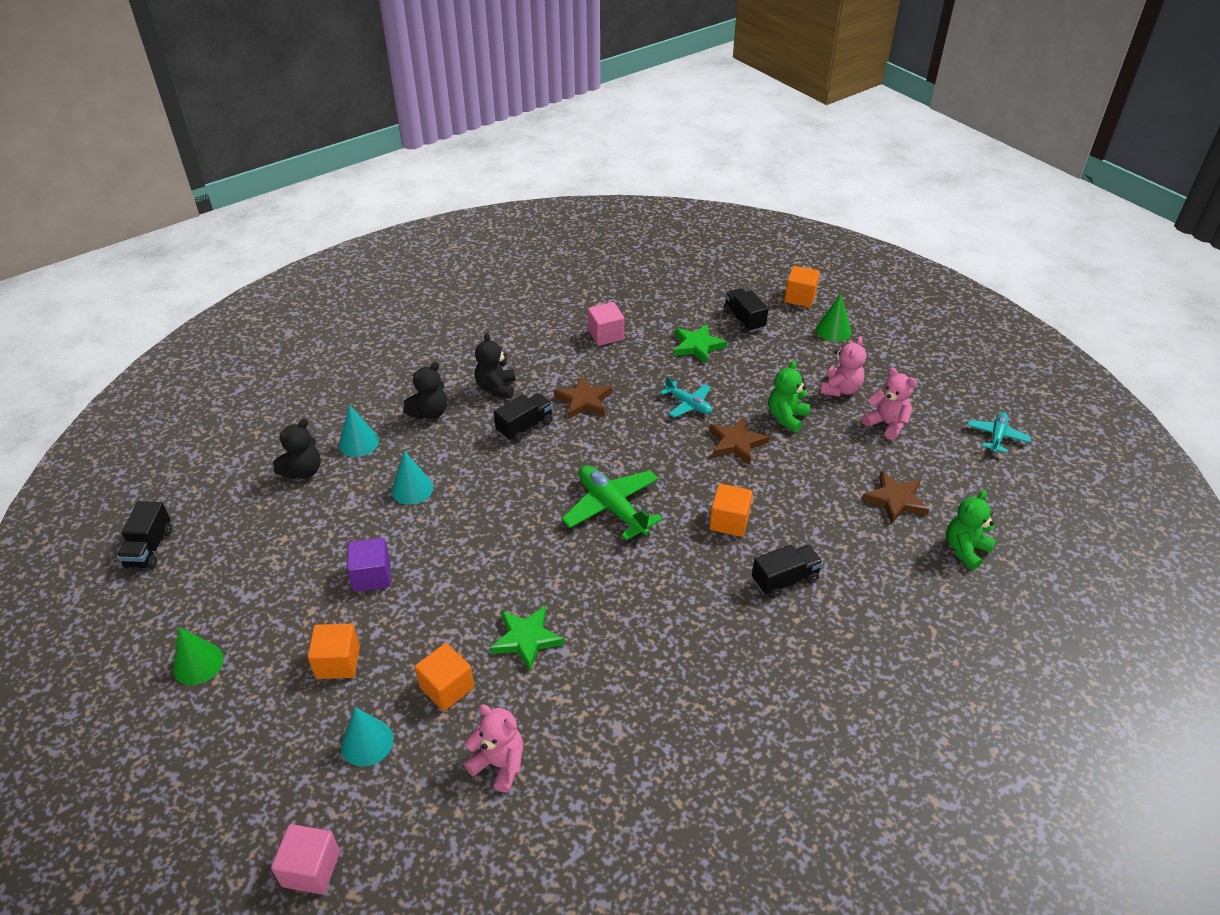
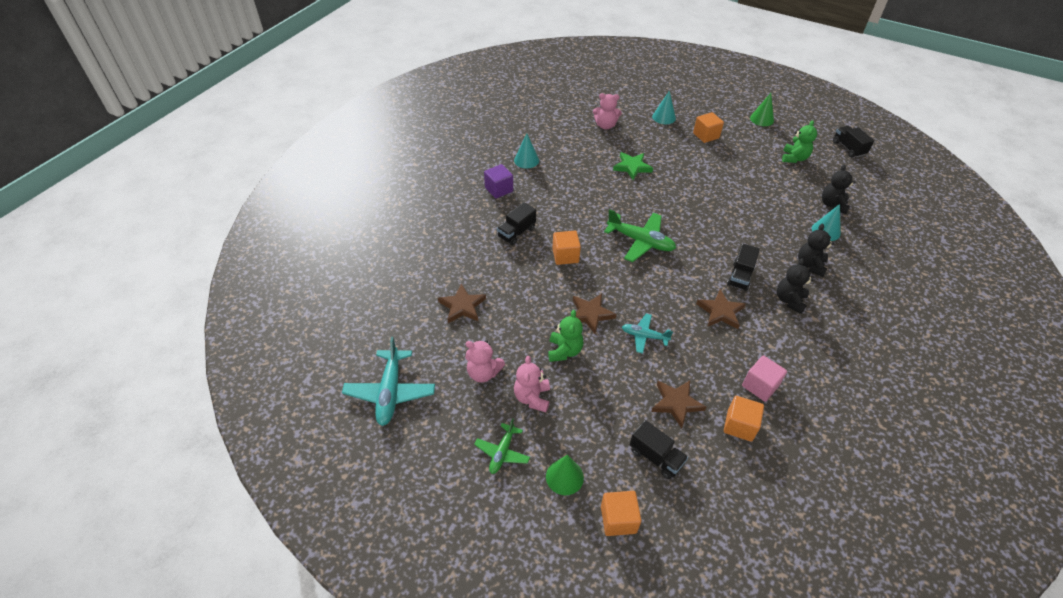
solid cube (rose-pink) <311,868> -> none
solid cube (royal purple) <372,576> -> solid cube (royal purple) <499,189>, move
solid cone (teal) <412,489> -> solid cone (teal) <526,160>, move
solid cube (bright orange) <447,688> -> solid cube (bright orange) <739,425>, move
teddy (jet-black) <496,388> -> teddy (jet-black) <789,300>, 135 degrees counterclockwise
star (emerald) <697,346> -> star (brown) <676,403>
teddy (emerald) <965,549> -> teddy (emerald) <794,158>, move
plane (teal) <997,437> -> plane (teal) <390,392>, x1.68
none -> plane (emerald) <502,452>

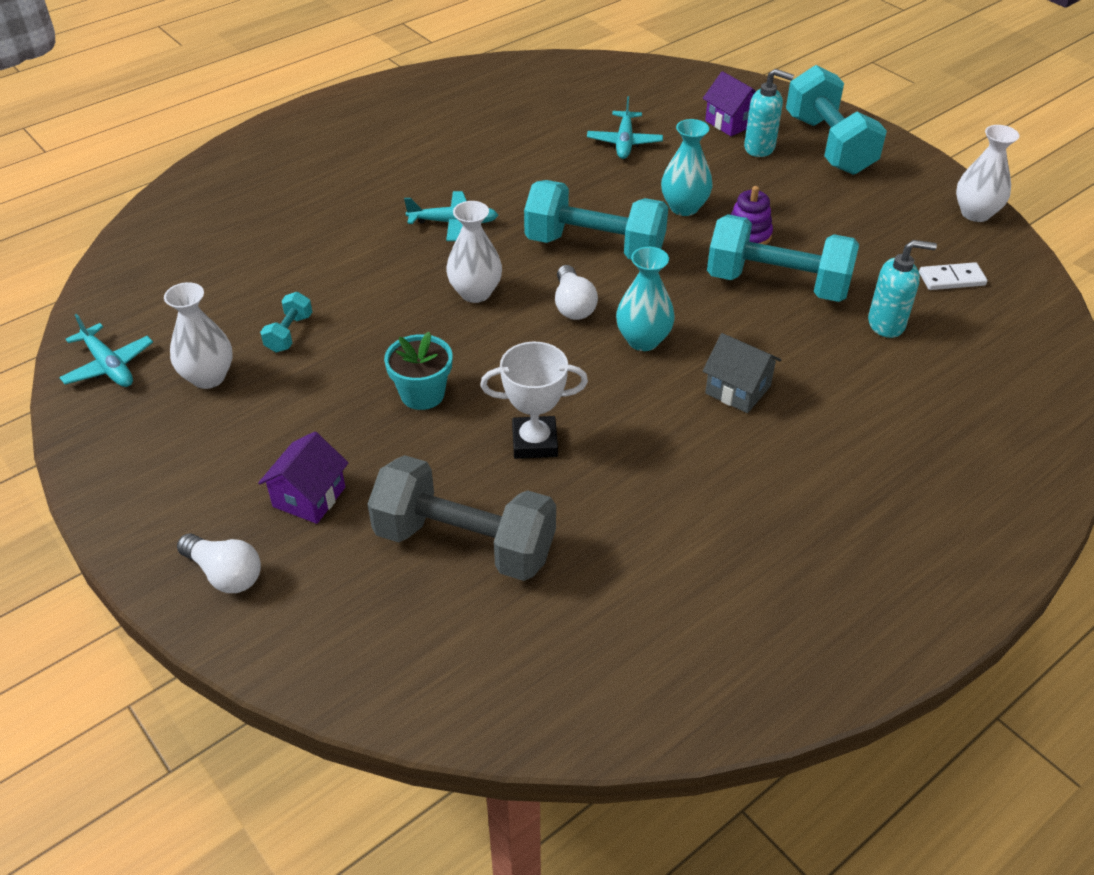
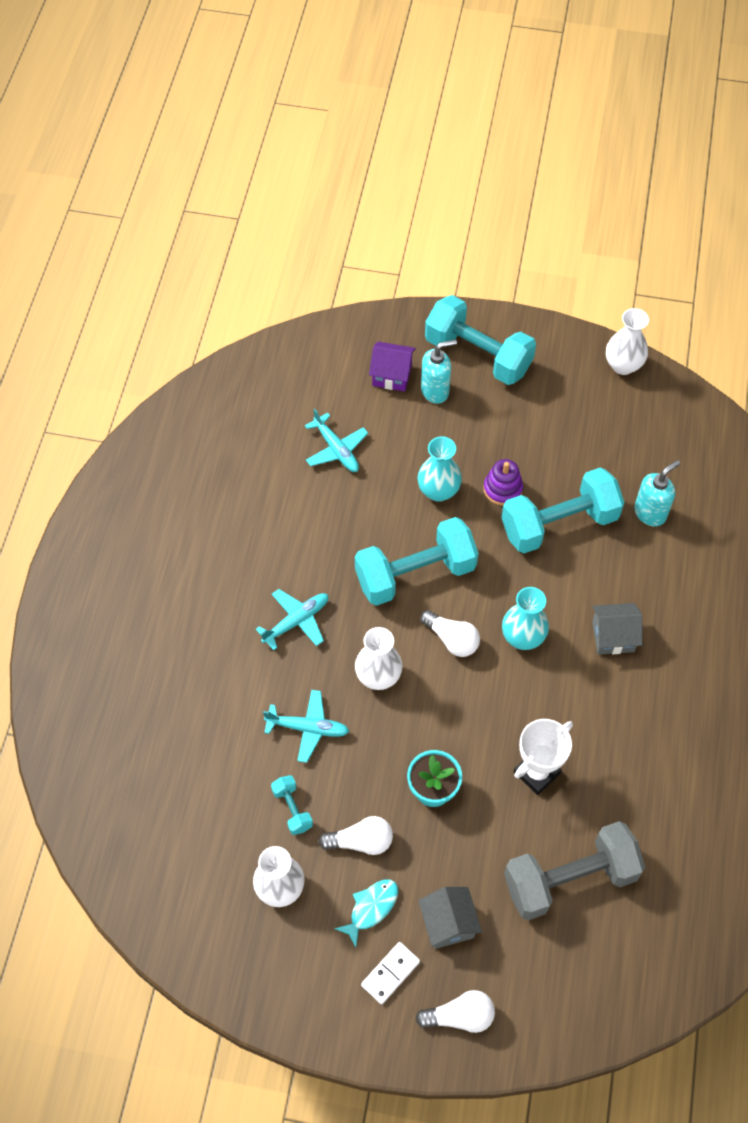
plane (teal) <108,365> -> plane (teal) <307,728>, move
toy house (royal purple) <309,497> -> toy house (gray) <448,923>
domino (white) <951,279> -> domino (white) <390,973>, move
none -> bulb (white) <361,841>
none -> fish figure (teal) <371,908>

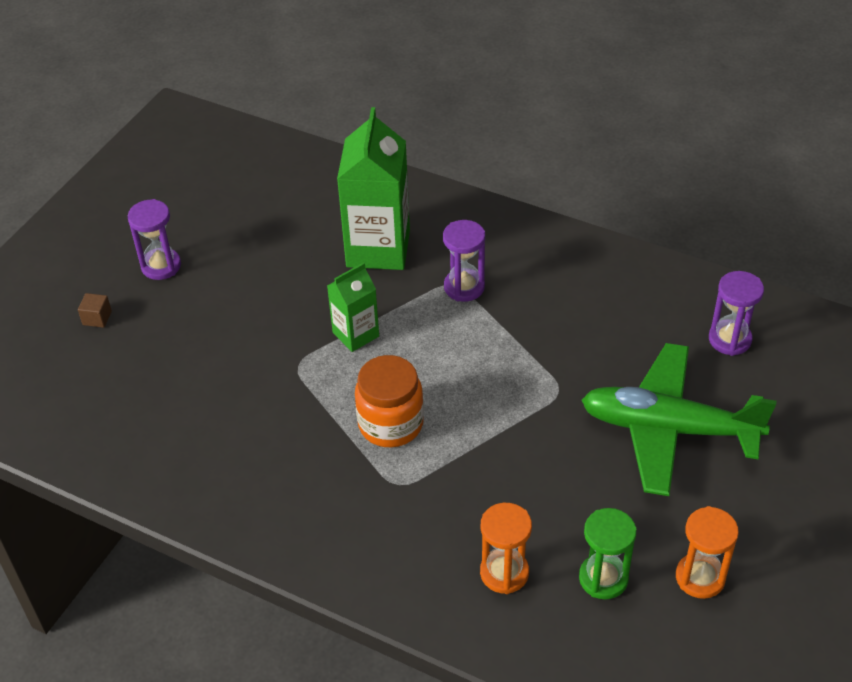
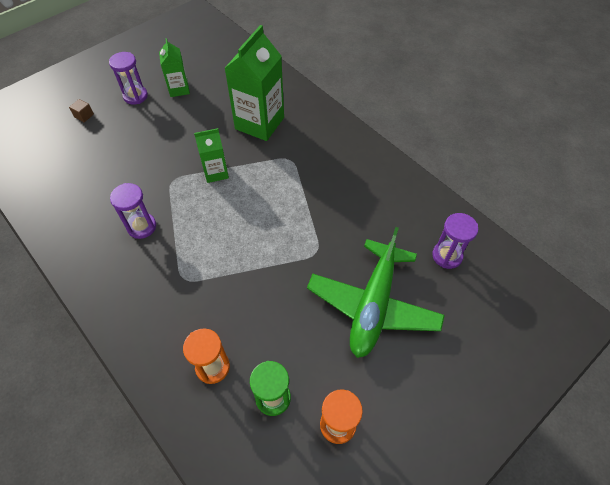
jar (bright orange) <390,424> -> none
sand timer (royal purple) <464,287> -> sand timer (royal purple) <142,227>, move
plane (emerald) <668,429> -> plane (emerald) <373,305>, 105 degrees counterclockwise
none -> juice carton (emerald) <179,89>

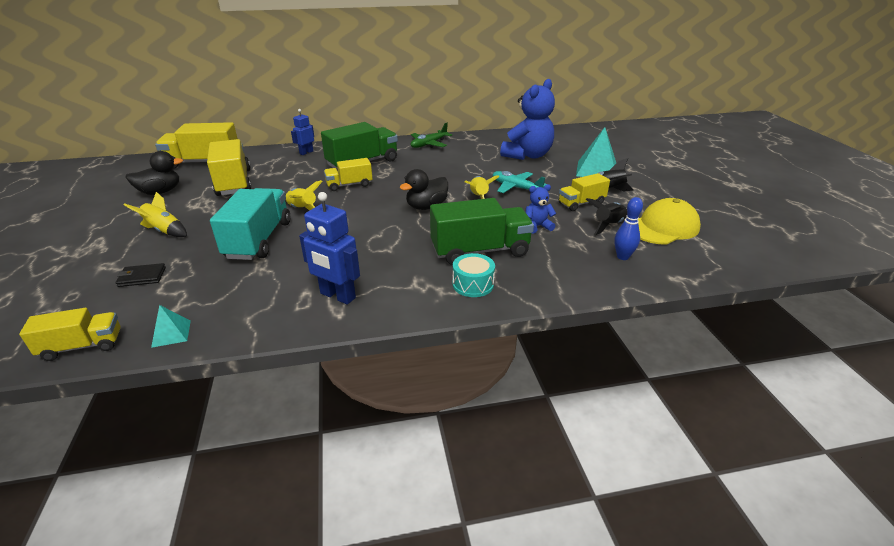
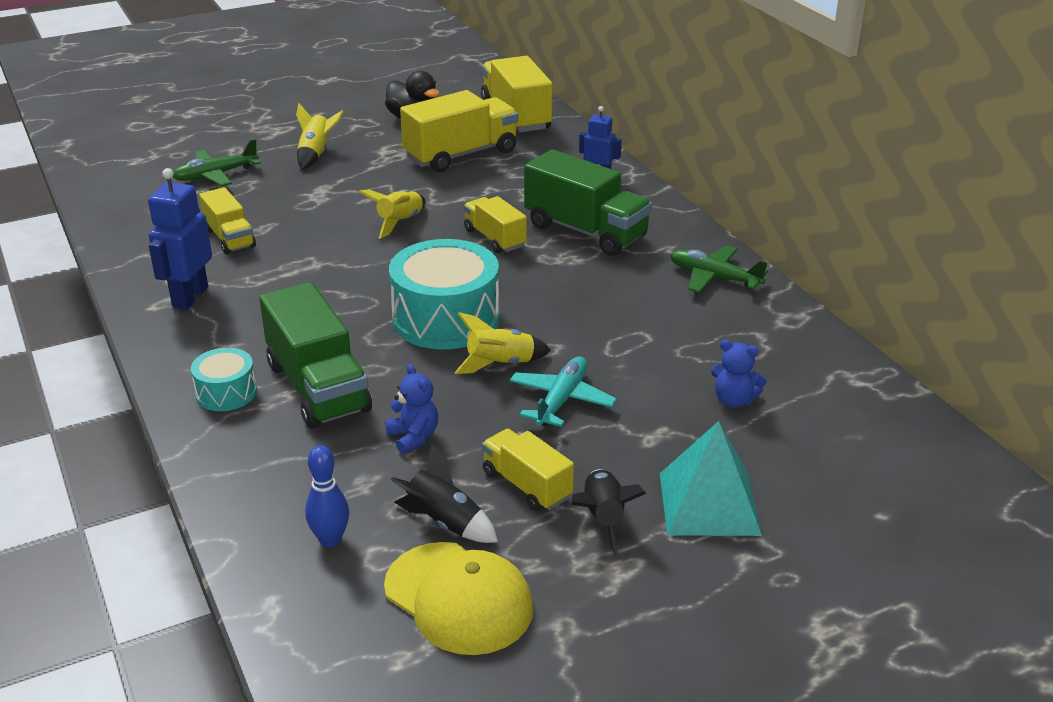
lorry (yellow) <82,346> -> lorry (yellow) <229,238>, move
card wallet (jet-black) <142,277> -> plane (emerald) <215,175>
pyramid (teal) <171,333> -> none
lorry (teal) <259,240> -> none
rubber duck (jet-black) <426,207> -> snare drum (teal) <446,318>
teddy (blue) <527,155> -> teddy (blue) <734,400>, x0.46

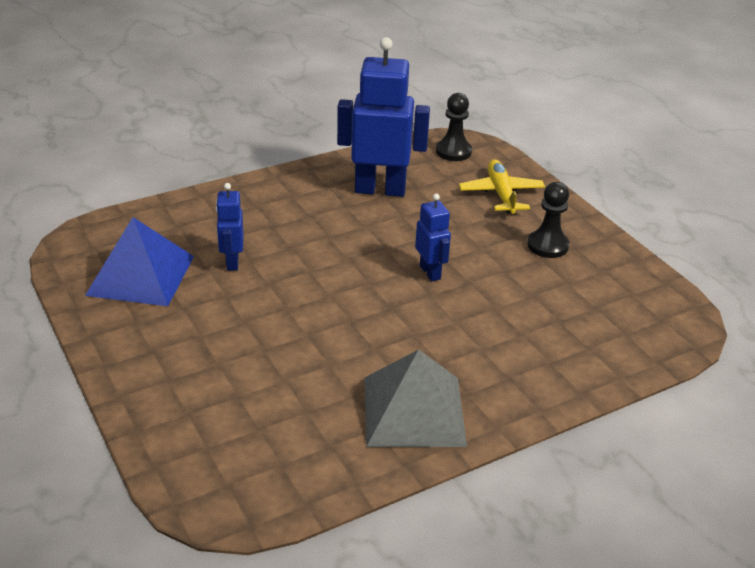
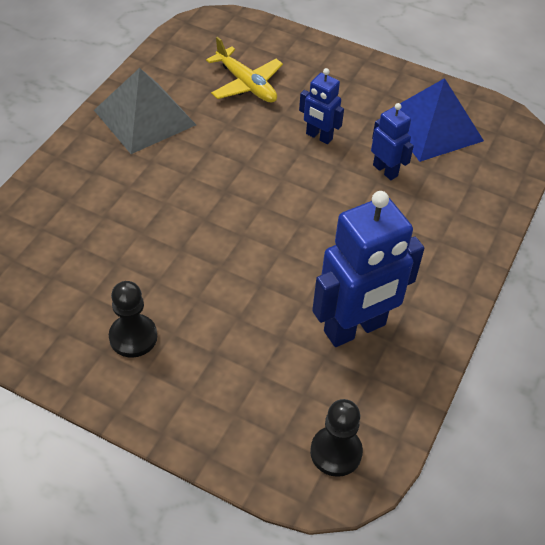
robot (blue) <430,272> -> robot (blue) <319,137>, move
plane (yellow) <501,194> -> plane (yellow) <246,84>, move

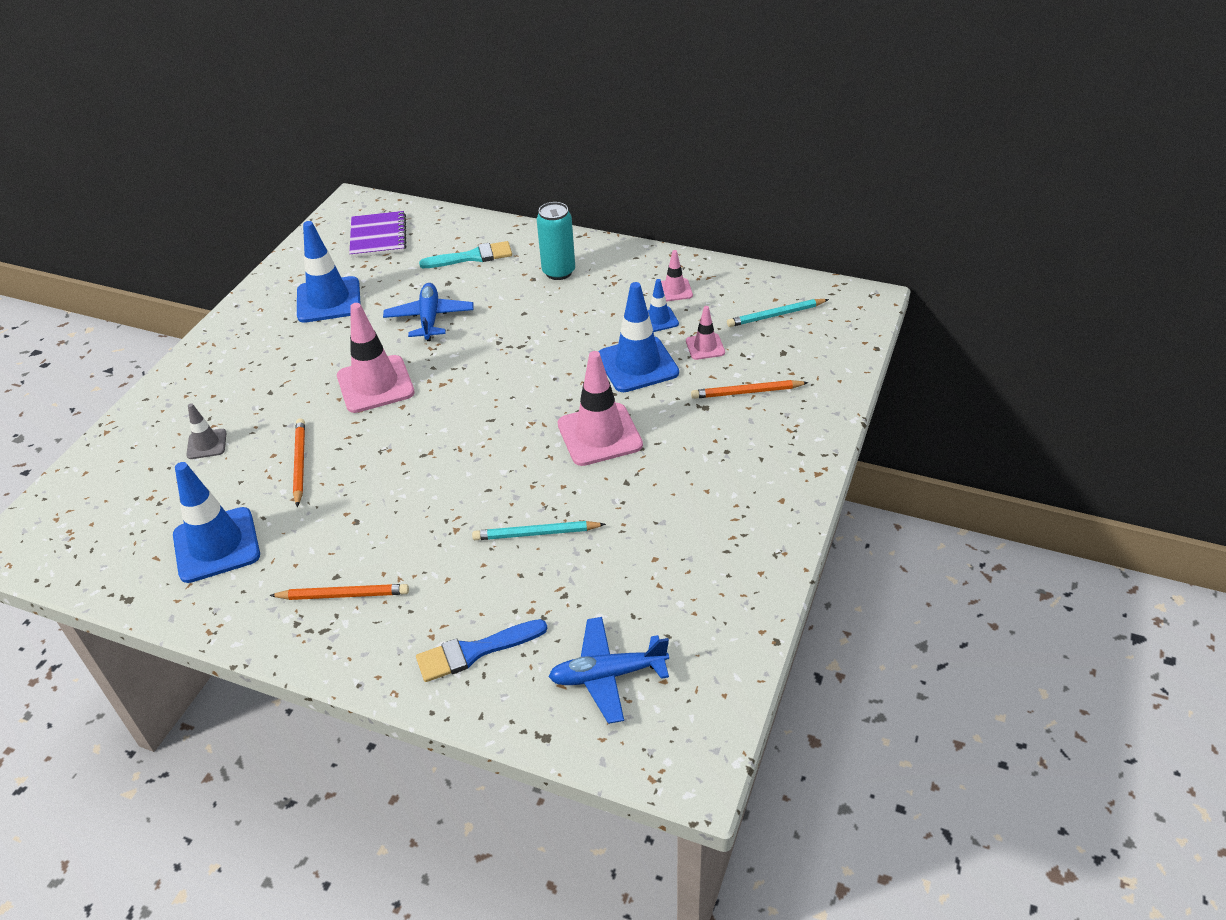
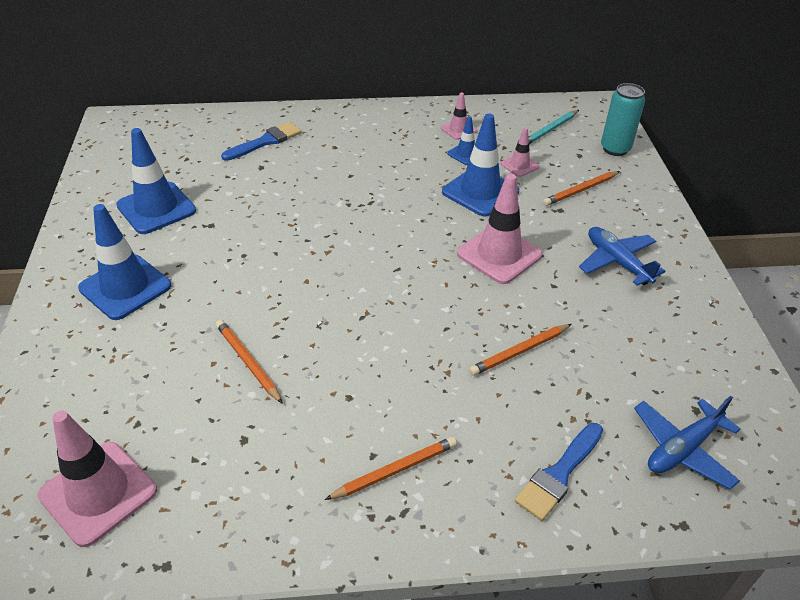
road cone (blue) <216,545> -> road cone (blue) <125,287>, move
road cone (gray) <206,444> -> none
road cone (rose-pink) <375,384> -> road cone (rose-pink) <98,493>, move
notebook (royal purple) <378,236> -> none
plane (blue) <430,318> -> plane (blue) <617,262>, move
paint brush (teal) <472,257> -> paint brush (blue) <265,141>
wooden pencil (teal) <536,533> -> wooden pencil (bright orange) <519,351>
can (teal) <558,272> -> can (teal) <615,149>, move

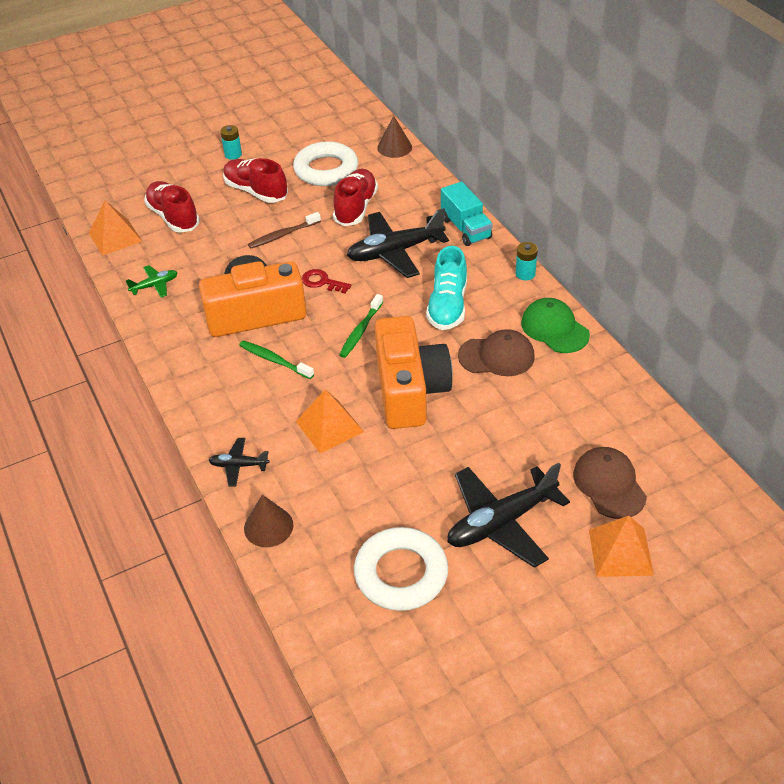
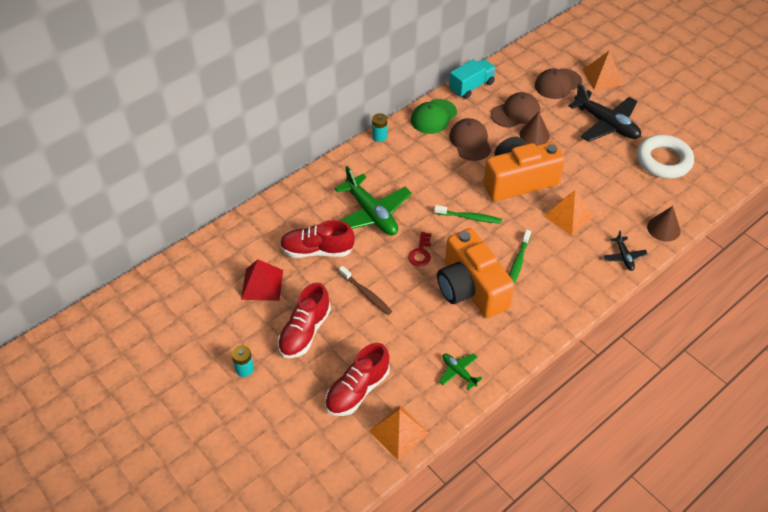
ring (white) <326,170> -> pyramid (red) <262,284>
plane (jet-black) <395,252> -> plane (emerald) <371,213>
solid cone (brown) <394,147> -> solid cone (brown) <534,135>, move
sneaker (teal) <448,306> -> none
lorry (teal) <465,228> -> lorry (teal) <471,86>, move
none -> baseball cap (brown) <515,112>

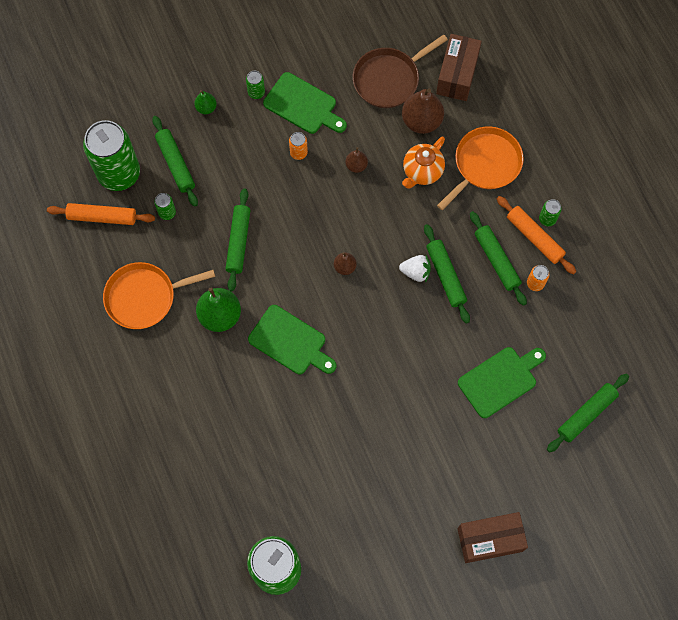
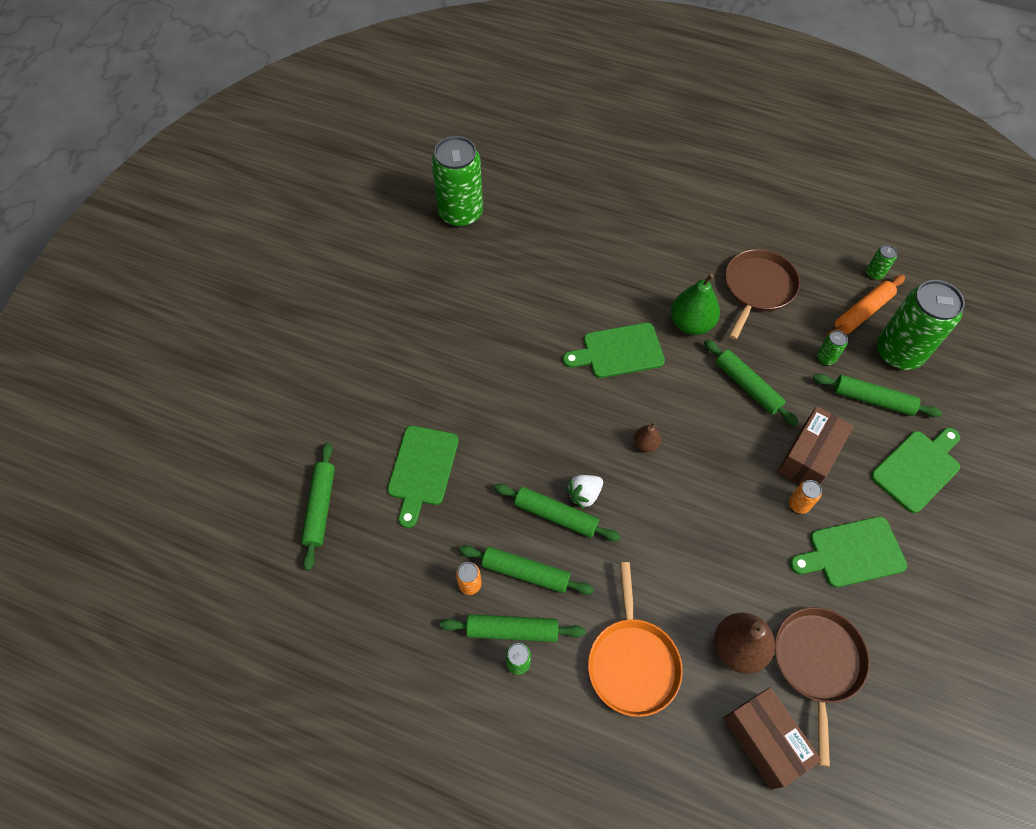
frying pan (bright orange) <144,297> -> frying pan (brown) <757,288>
toy pear (emerald) <206,108> -> cutting board (emerald) <917,468>
can (emerald) <256,92> -> can (emerald) <874,273>, move
toy pear (brown) <356,165> -> none
tea pot (bright orange) <422,172> -> none
box (brown) <490,539> -> box (brown) <808,457>, move
rolling pin (bright orange) <534,237> -> rolling pin (emerald) <512,630>

